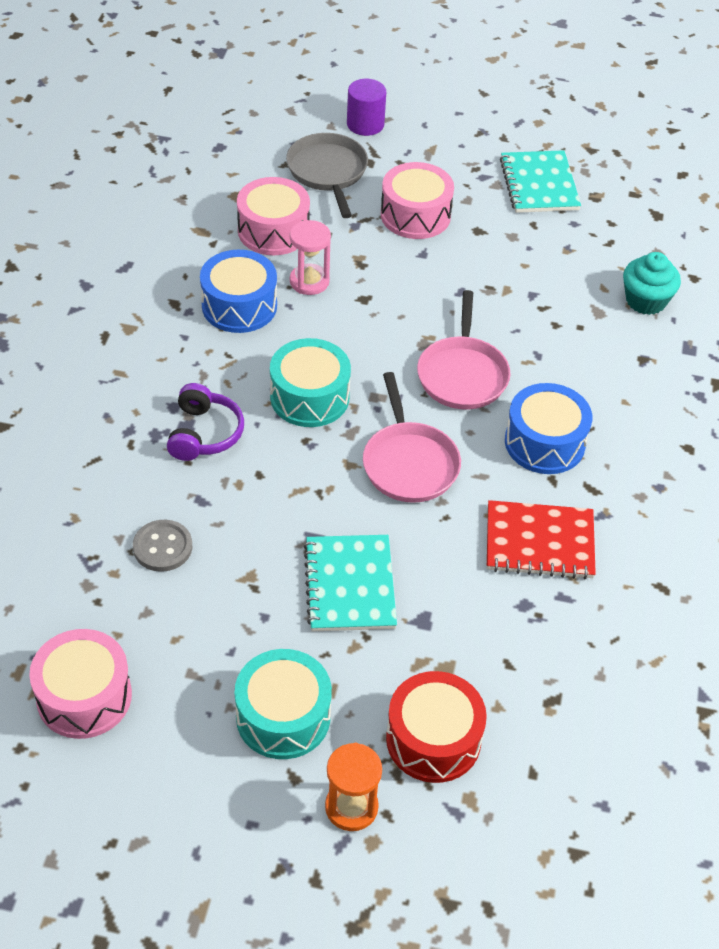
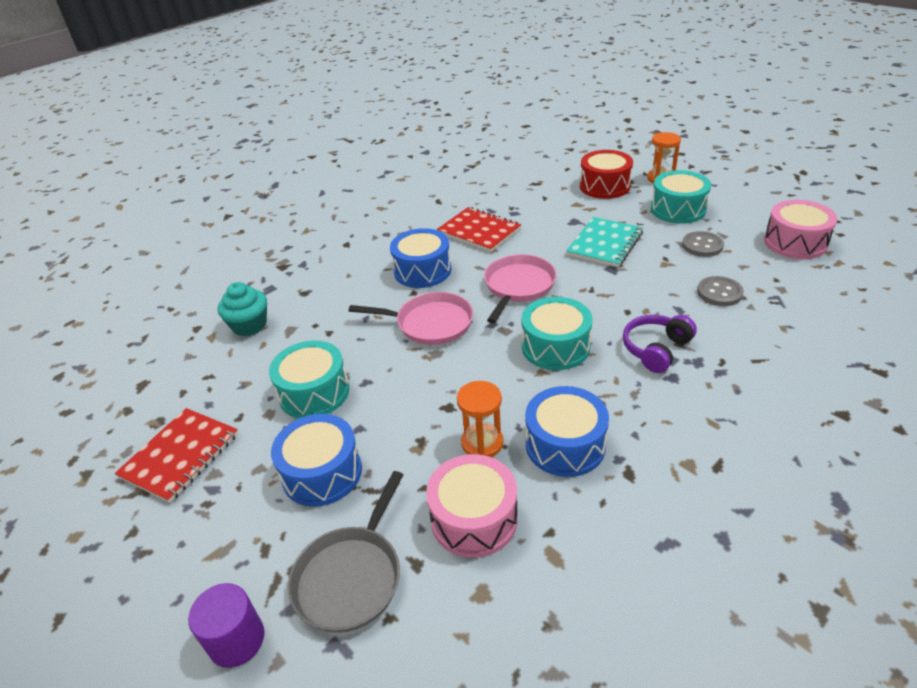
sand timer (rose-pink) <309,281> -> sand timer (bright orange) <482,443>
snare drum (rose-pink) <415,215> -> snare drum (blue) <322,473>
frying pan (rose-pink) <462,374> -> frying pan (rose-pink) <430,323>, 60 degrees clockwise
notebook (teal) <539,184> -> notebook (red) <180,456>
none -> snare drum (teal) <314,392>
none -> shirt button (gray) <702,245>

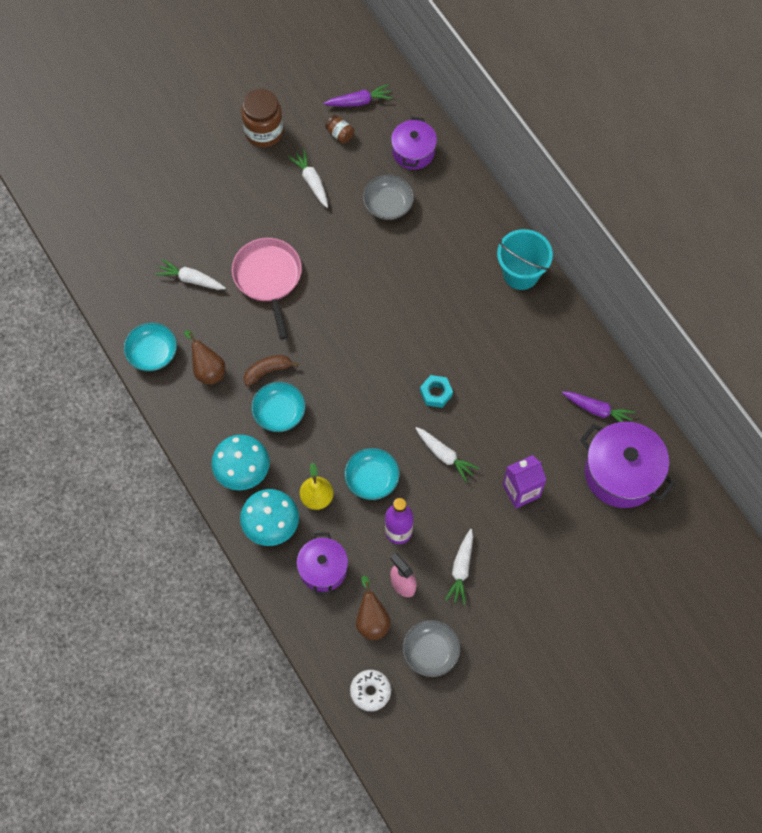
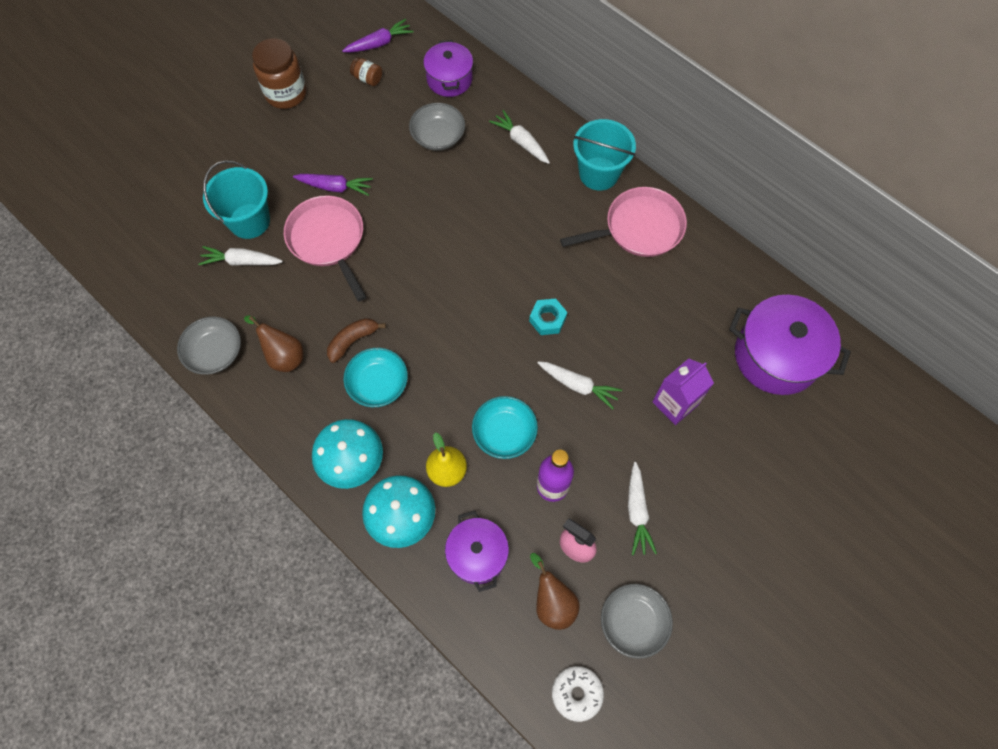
bowl (teal) <152,353> -> bowl (gray) <215,352>
carrot (white) <311,181> -> carrot (white) <521,142>, move
carrot (royal purple) <597,410> -> carrot (royal purple) <335,187>, move
none -> sand bucket (teal) <249,221>
none -> frying pan (rose-pink) <639,228>

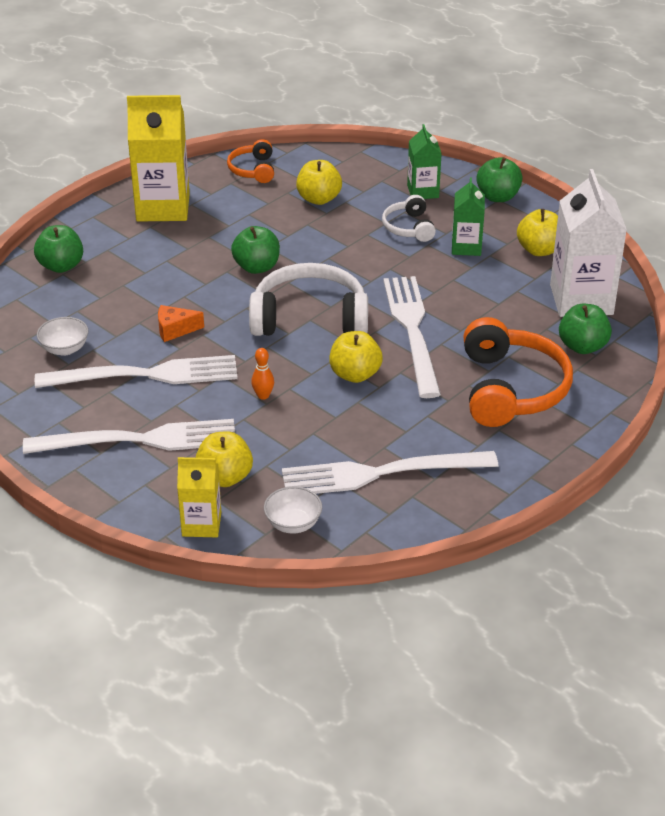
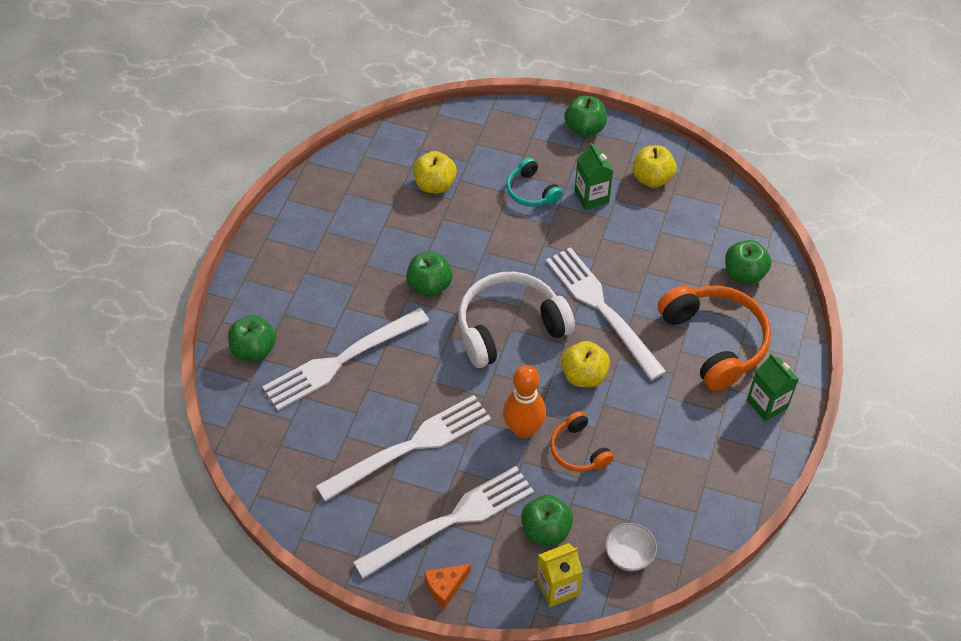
bowl (white) <65,349> -> none
juice carton (yellow) <163,207> -> none
piece of cheese (bright orange) <175,330> -> piece of cheese (bright orange) <445,587>, move
apple fruit (yellow) <225,477> -> apple fruit (emerald) <545,530>
headphones (bright orange) <253,170> -> headphones (bright orange) <578,450>, move
skittle (bright orange) <263,396> -> skittle (bright orange) <523,429>, x2.03
fork (white) <379,474> -> fork (white) <340,361>, move
headphones (white) <409,227> -> headphones (teal) <531,191>
juice carton (emerald) <423,191> -> juice carton (emerald) <767,404>, move
juice carton (white) <581,300> -> none

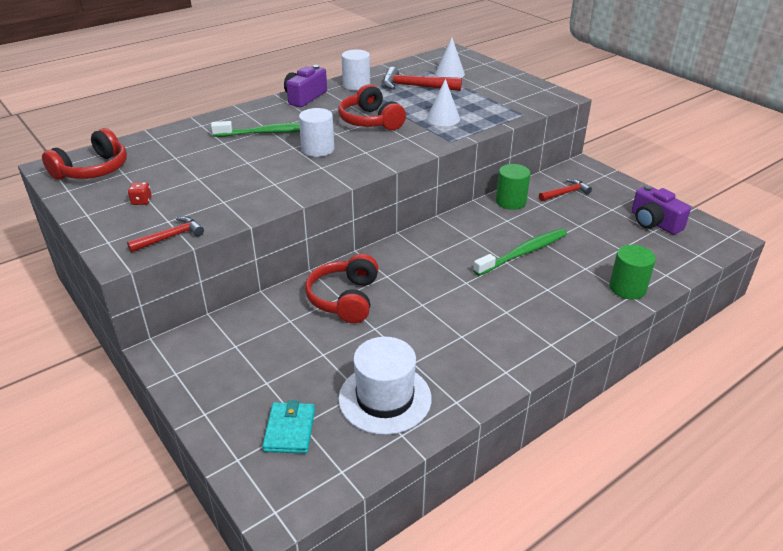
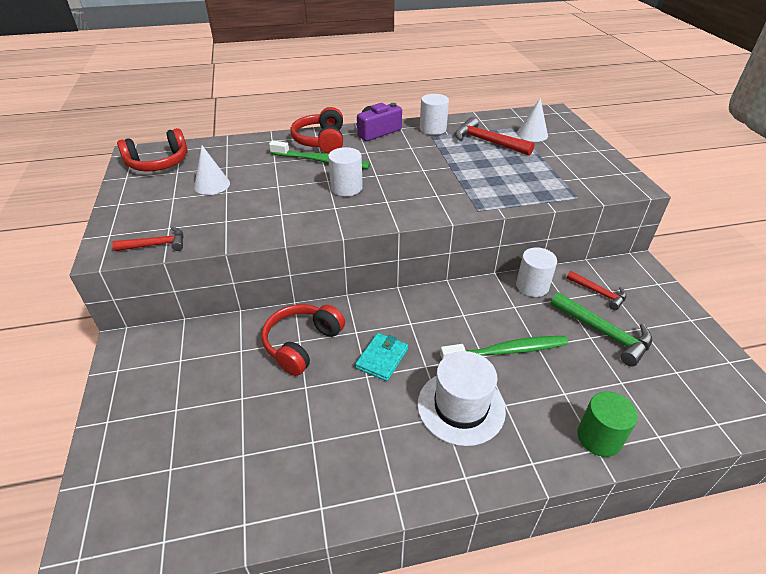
game die (red) <141,201> -> none
card wallet (teal) <290,430> -> card wallet (teal) <382,358>, move
headphones (red) <370,121> -> headphones (red) <321,141>, move
top hat (white) <385,398> -> top hat (white) <461,407>, move
solid cone (white) <443,118> -> solid cone (white) <212,185>, move
solid cylinder (emerald) <511,201> -> solid cylinder (white) <532,286>
claw hammer (red) <565,193> -> claw hammer (red) <598,293>, 45 degrees clockwise
compact camera (royal purple) <654,222> -> none
none -> claw hammer (emerald) <603,333>

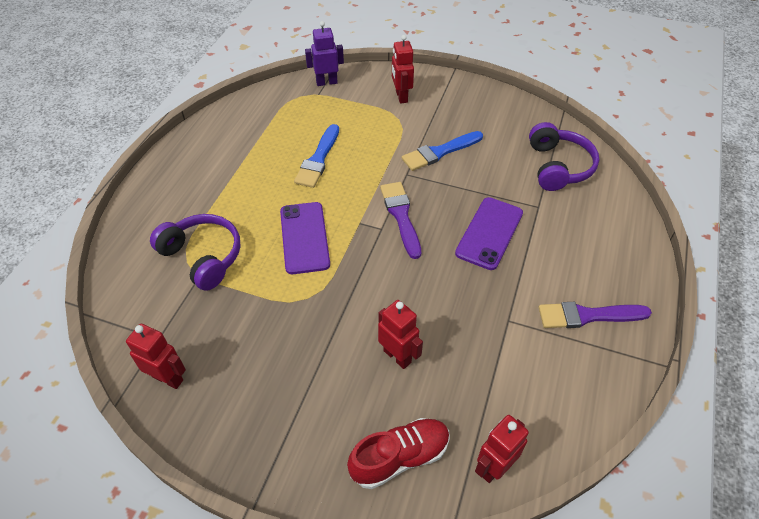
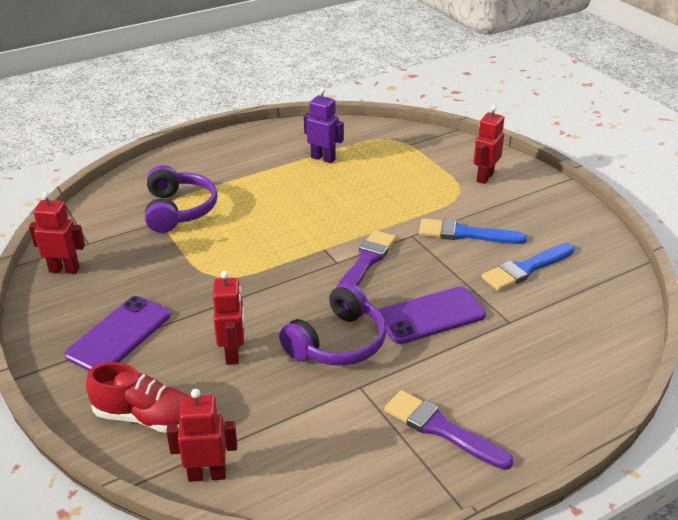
robot (red) <168,378> -> robot (red) <64,269>, 60 degrees counterclockwise
phone (royal purple) <304,237> -> phone (royal purple) <119,335>, move
paint brush (blue) <318,159> -> paint brush (blue) <526,269>, move
robot (royal purple) <326,82> -> robot (royal purple) <323,158>, move
headphones (royal purple) <558,166> -> headphones (royal purple) <338,342>, move

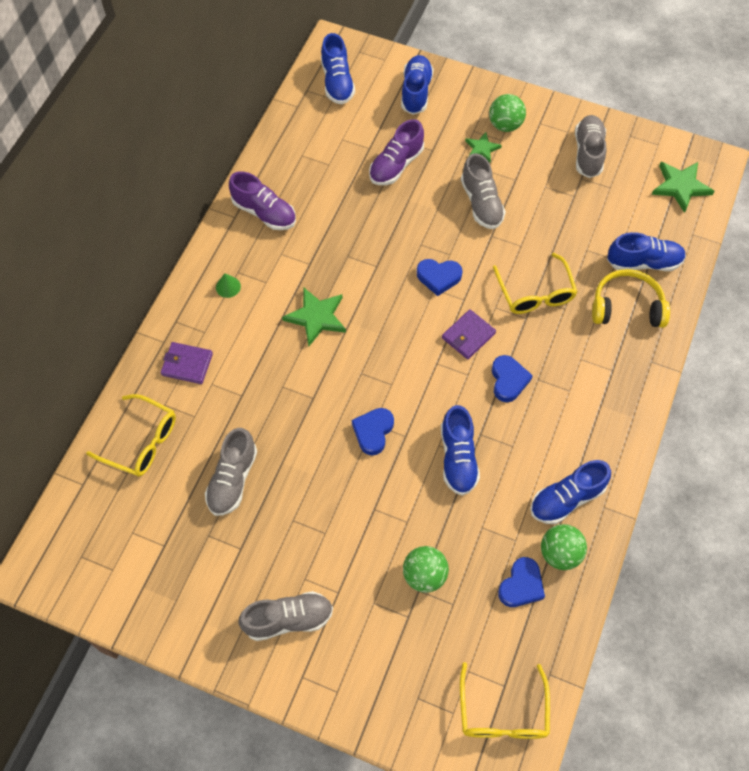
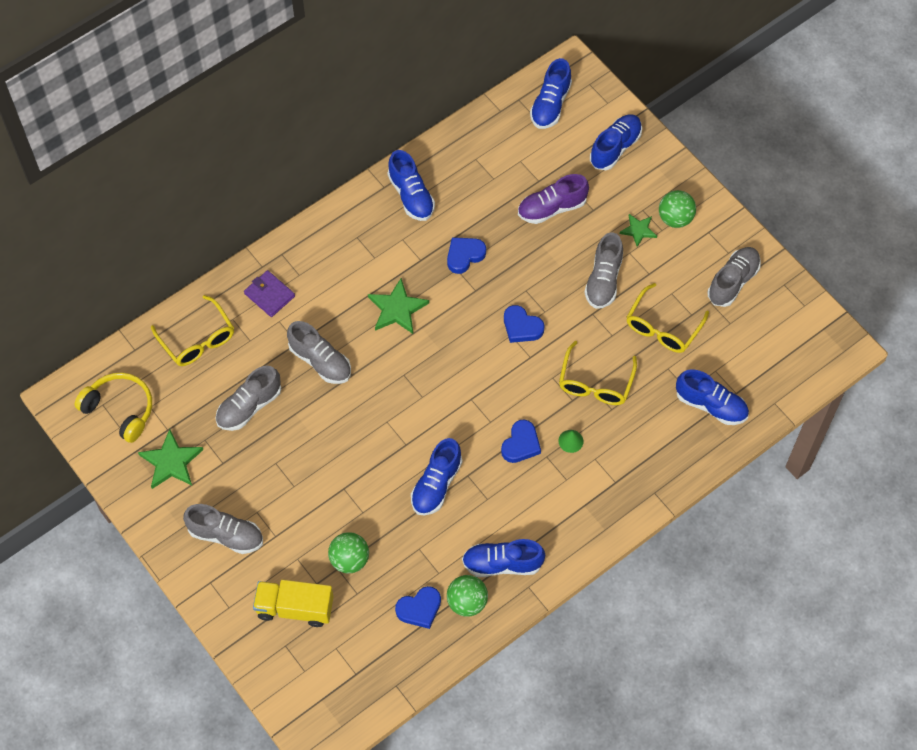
solid cone (emerald) <228,286> -> solid cone (emerald) <571,441>, move
sneaker (royal purple) <264,212> -> sneaker (blue) <411,195>
heart (blue) <373,432> -> heart (blue) <464,256>, move
card wallet (royal purple) <468,336> -> none
spectacles (yellow) <502,711> -> spectacles (yellow) <663,326>, move
headphones (yellow) <626,306> -> headphones (yellow) <120,409>, move
star (emerald) <680,186> -> star (emerald) <171,462>, move
none -> lorry (yellow) <295,608>
none -> sneaker (gray) <320,361>

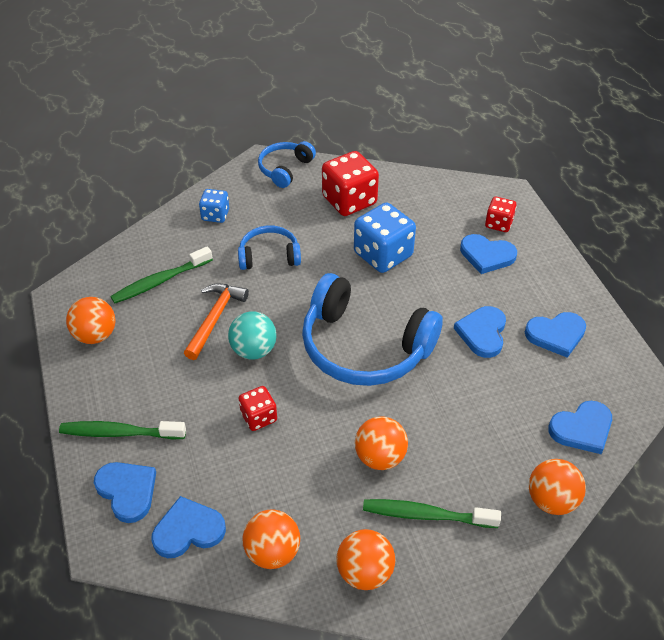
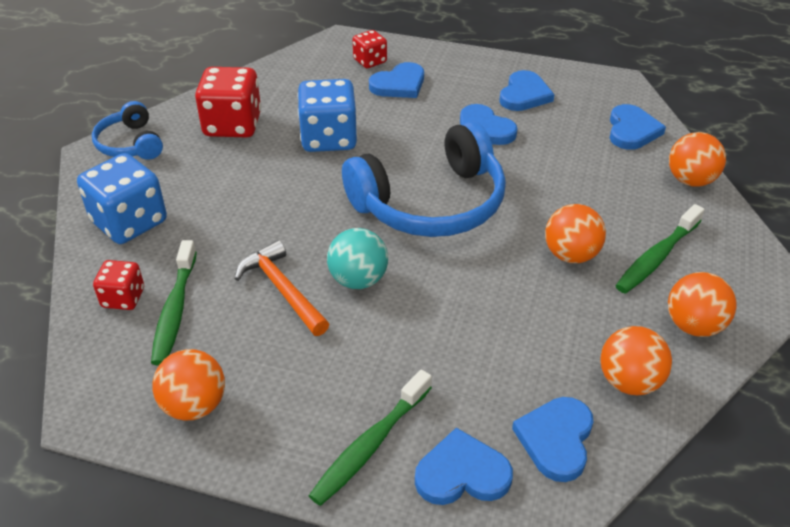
game die (blue) <215,215> -> game die (blue) <129,222>, x1.80
headphones (blue) <269,256> -> none
game die (red) <259,417> -> game die (red) <123,298>, move

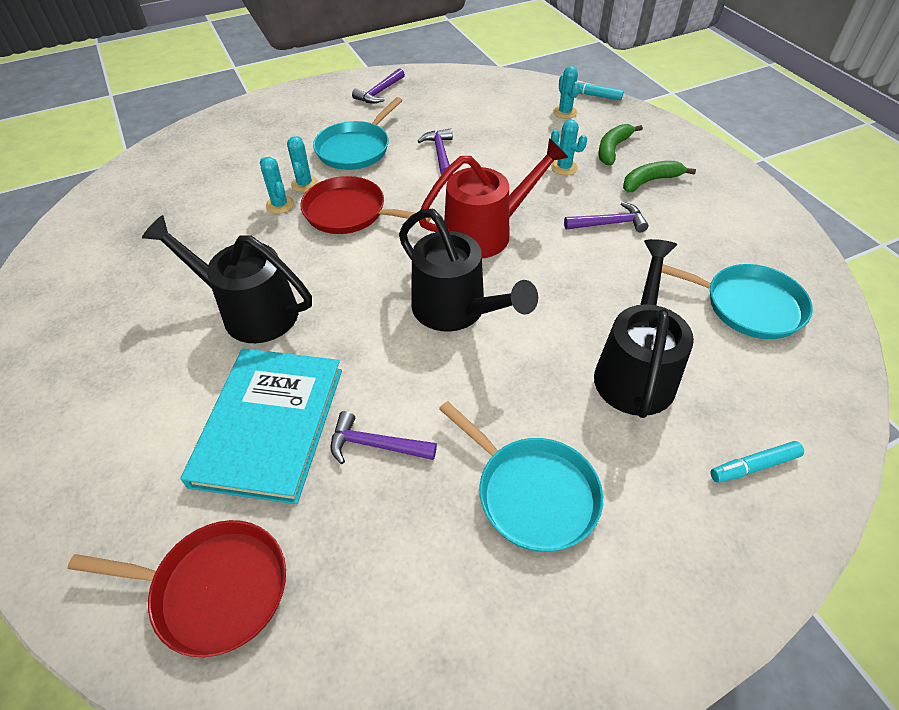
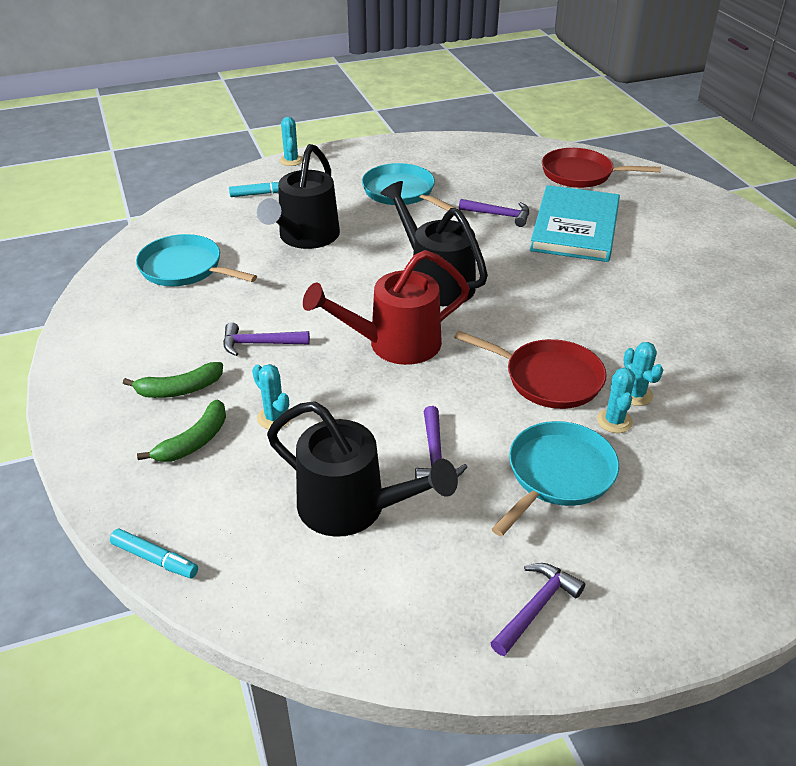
watering can (jet-black) <249,311> -> watering can (jet-black) <353,508>, move
prickly plant (teal) <565,112> -> prickly plant (teal) <291,160>, move

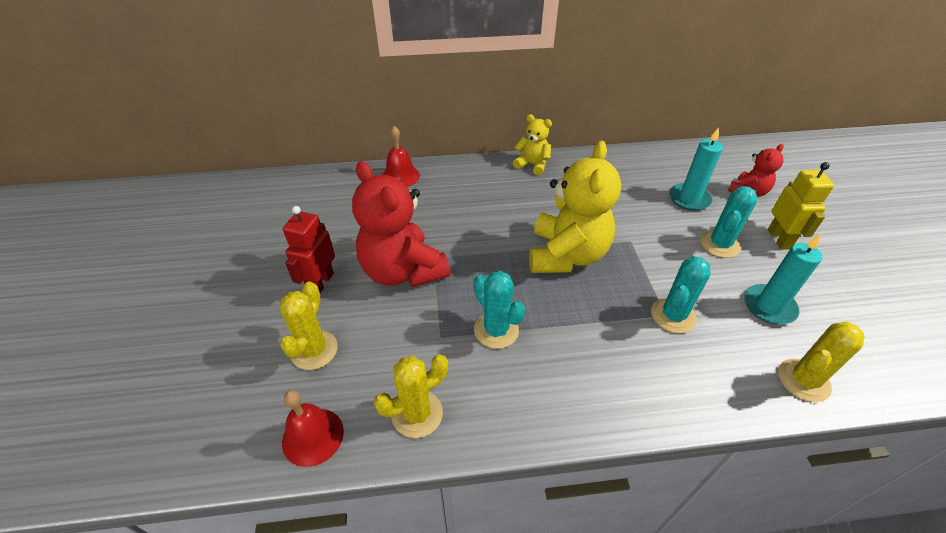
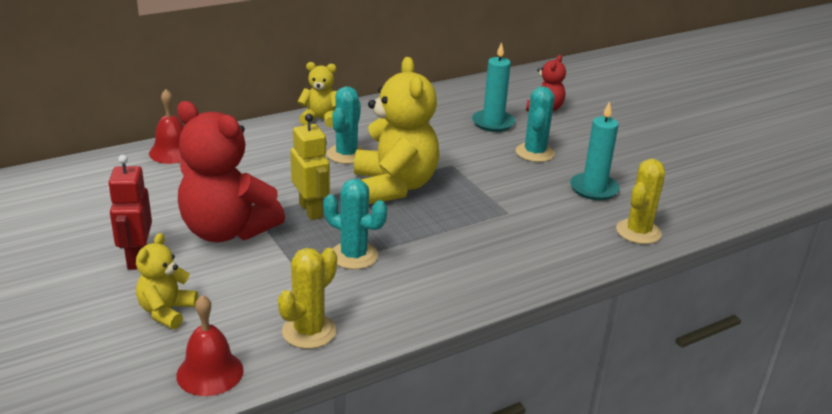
prickly plant (yellow) <314,350> -> teddy (yellow) <166,311>
prickly plant (teal) <673,316> -> prickly plant (teal) <346,154>, move
robot (yellow) <779,239> -> robot (yellow) <311,210>, move

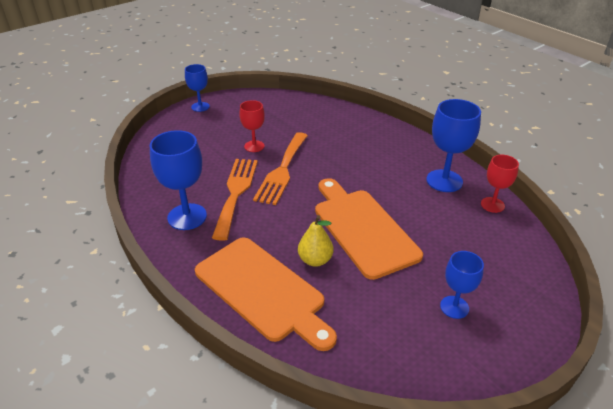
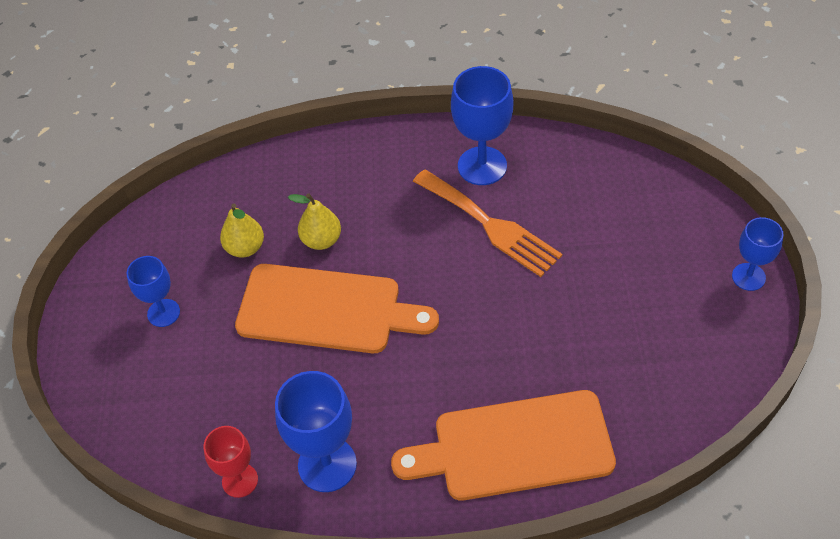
cutting board (bright orange) <263,290> -> cutting board (bright orange) <514,447>, move
wine glass (red) <254,146> -> none
fork (bright orange) <282,170> -> none
none -> toy pear (yellow) <245,248>

